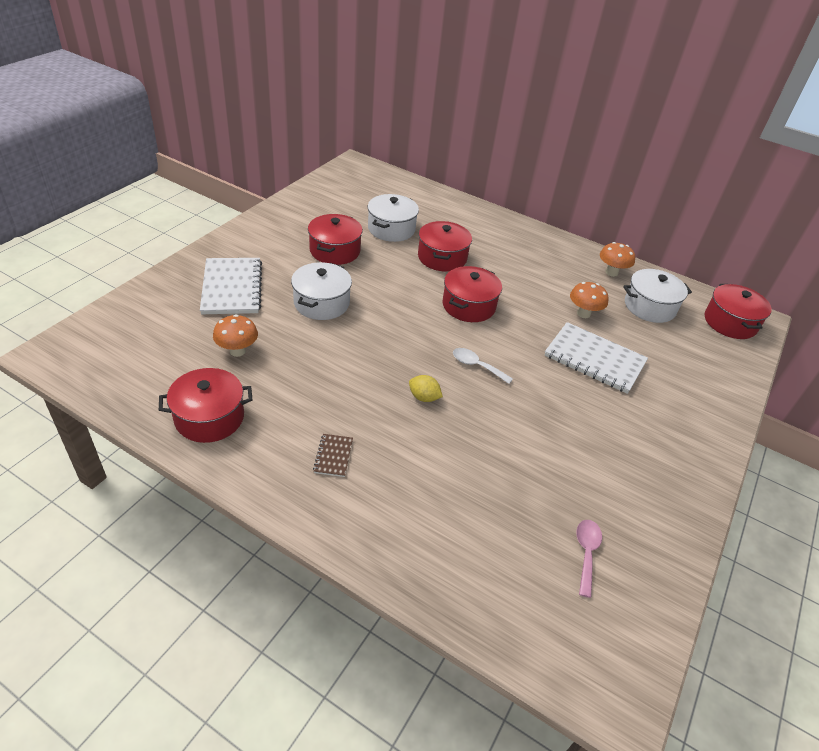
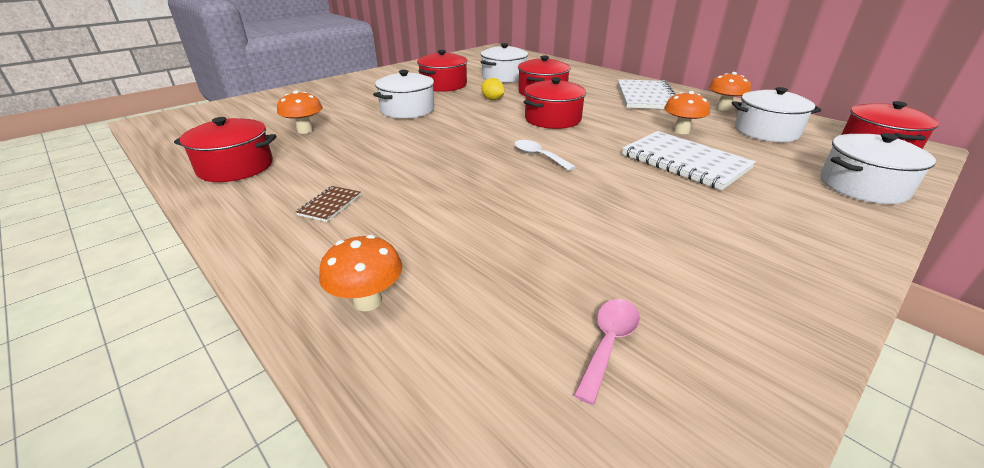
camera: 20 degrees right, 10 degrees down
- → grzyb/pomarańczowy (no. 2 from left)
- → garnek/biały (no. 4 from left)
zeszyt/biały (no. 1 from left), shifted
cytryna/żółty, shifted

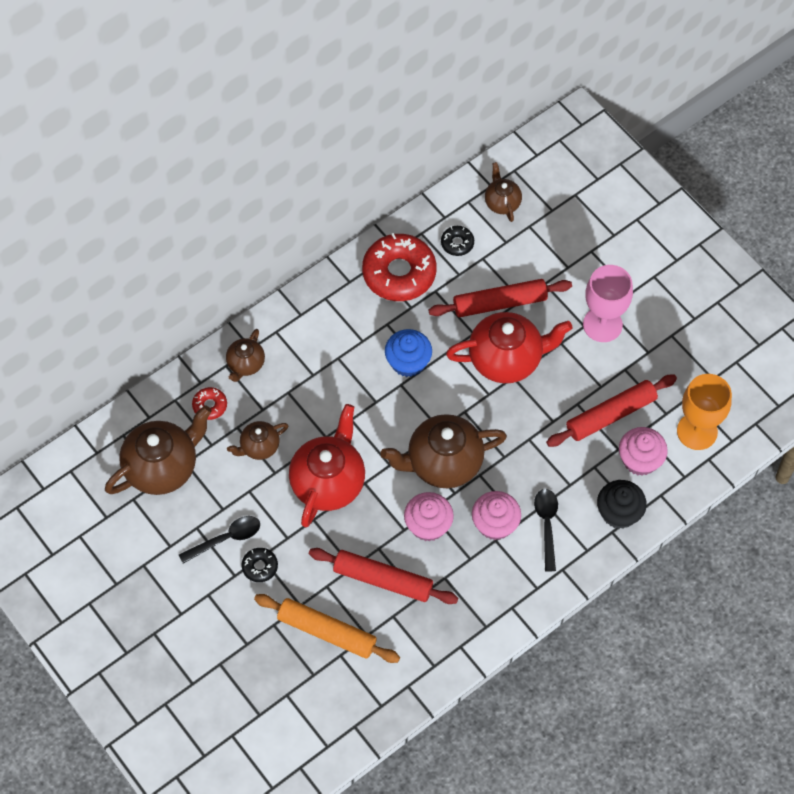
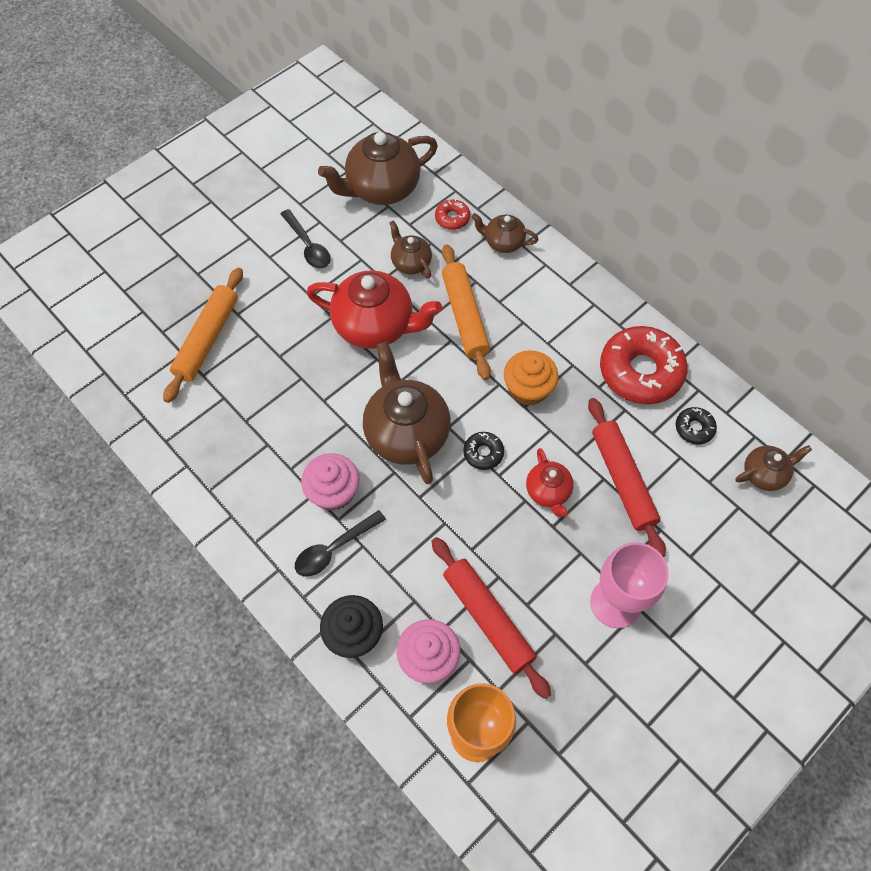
camera: 85 degrees right, 0 degrees up
wałek do ciasta/czerwony (no. 1 from left) → -
muffinka/różowy (no. 1 from left) → -
- → wałek do ciasta/pomarańczowy (no. 2 from left)
donut/czarny (no. 1 from left), shifted
muffinka/niebieski → muffinka/pomarańczowy
imbryk/brązowy (no. 1 from left), 105 degrees clockwise
łyżka/czarny (no. 2 from left), 150 degrees clockwise
imbryk/czerwony (no. 2 from left), x0.53

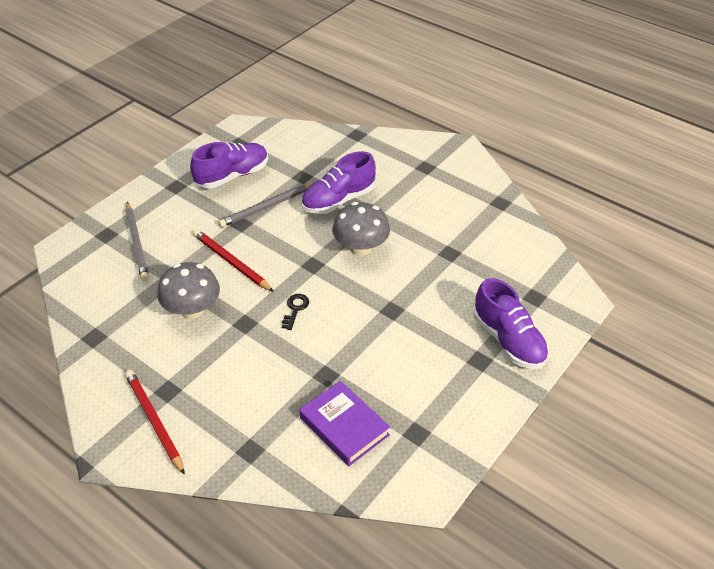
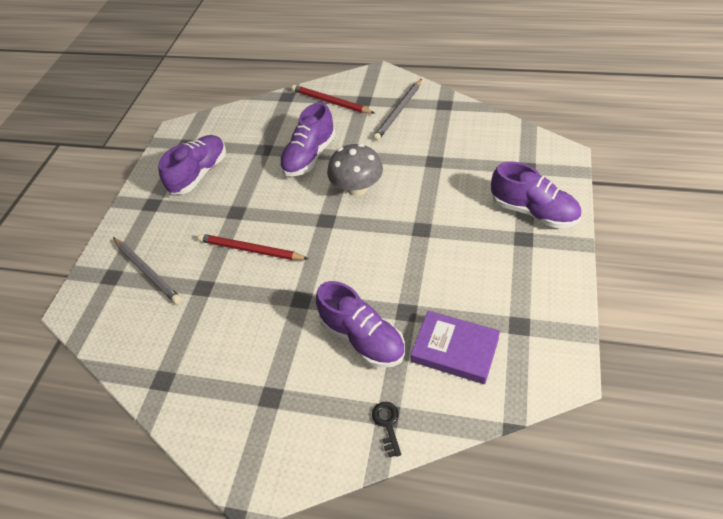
camera: 20 degrees left, 5 degrees up
grzyb/szary (no. 1 from left) → -
- → but/fioletowy (no. 3 from left)
ołówek/czerwony (no. 1 from left in the first image) → ołówek/czerwony (no. 2 from left), shifted
ołówek/szary (no. 2 from left), shifted
klucz/czarny, shifted

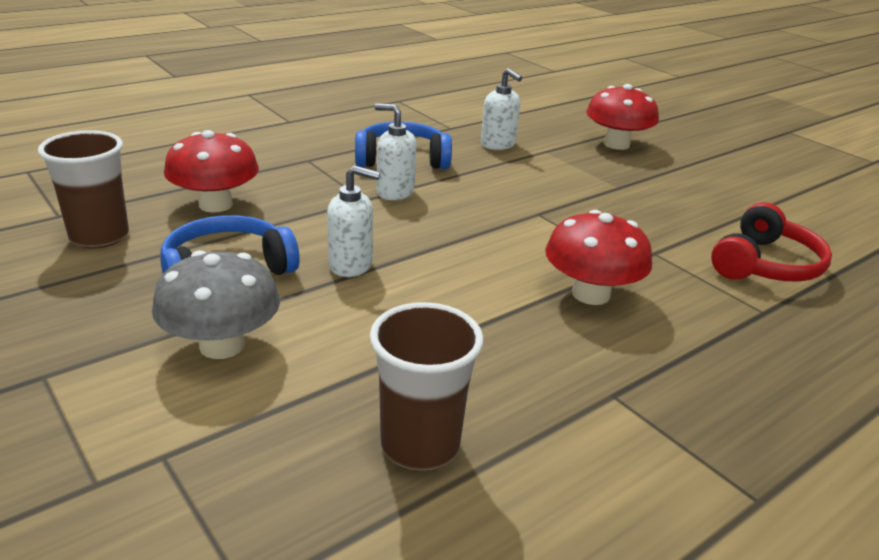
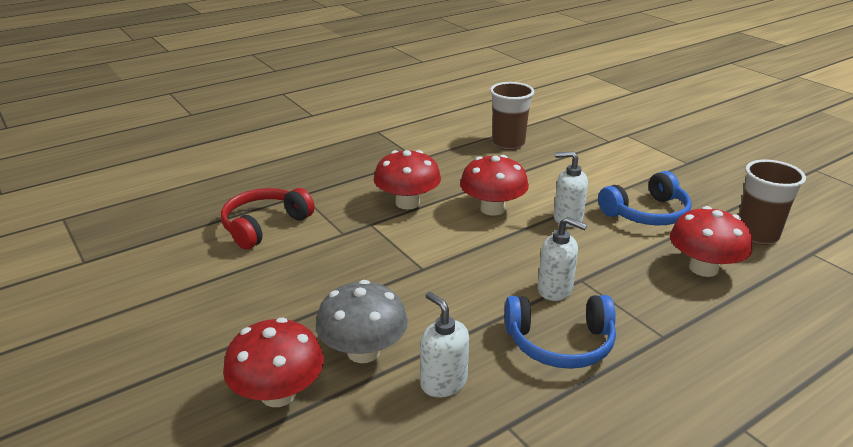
camera: 175 degrees left, 0 degrees up
- → grzyb/czerwony (no. 3 from left)
grzyb/szary, shifted

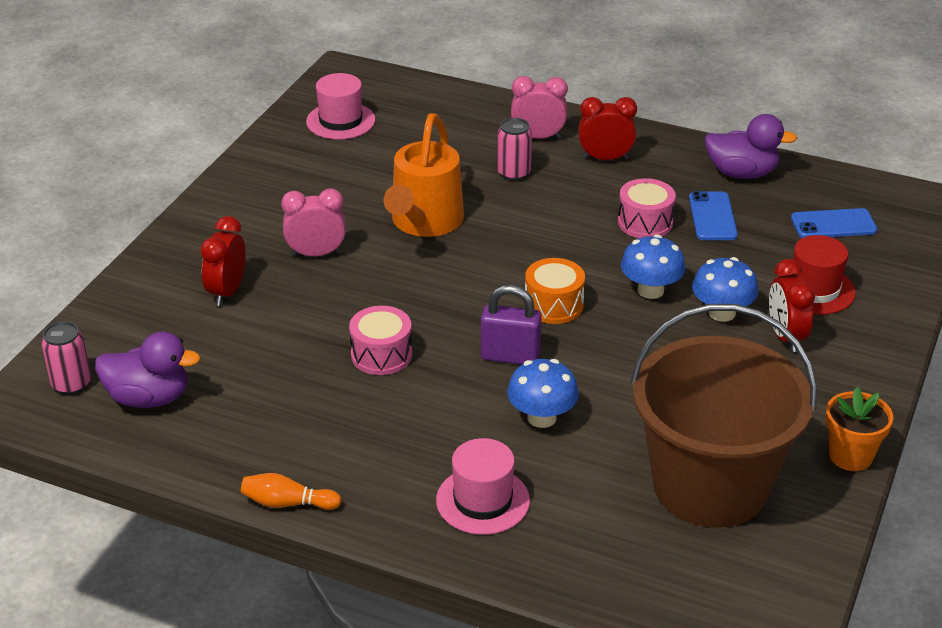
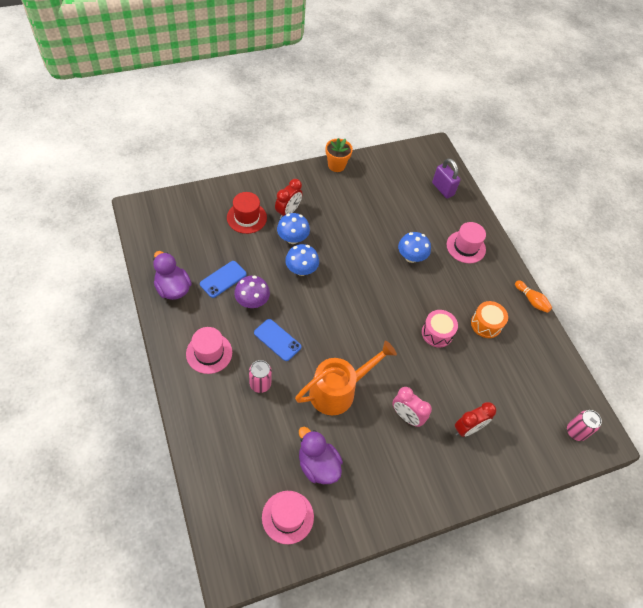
camera: 140 degrees left, 20 degrees up
budzik/różowy (no. 2 from left) → -
wiadro/brązowy → -
kaczka/fioletowy (no. 1 from left in the first image) → kaczka/fioletowy (no. 2 from left), shifted
kłódka/fioletowy, shifted
bęben/pomarańczowy, shifted
telefon/niebieski (no. 2 from left), shifted
budzik/czerwony (no. 2 from left) → kapelusz/różowy (no. 1 from left)
bęben/różowy (no. 2 from left) → grzyb/fioletowy

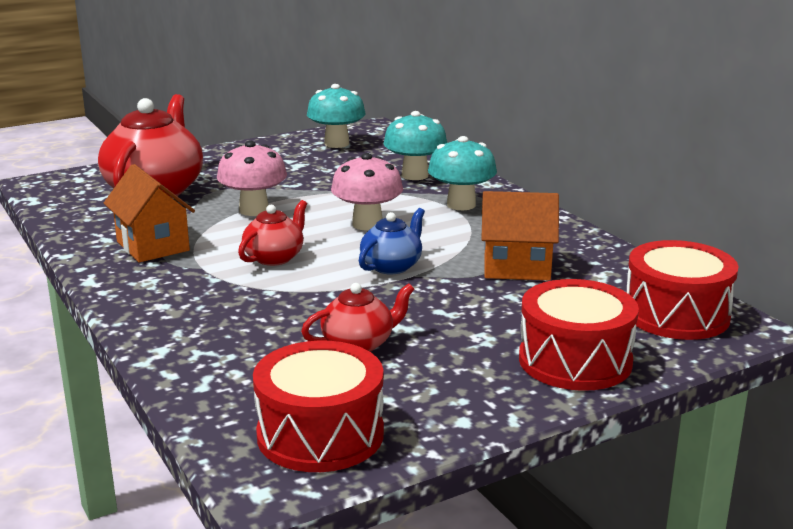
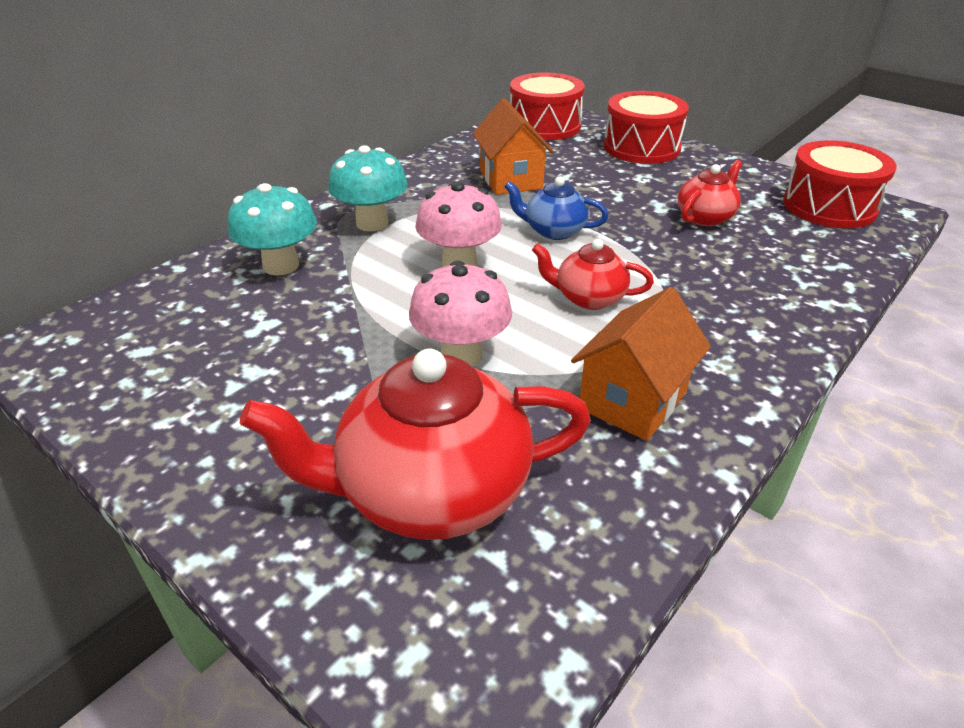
camera: 110 degrees left, 15 degrees up
grzyb/turkusowy (no. 1 from left) → -
imbryk/czerwony (no. 3 from left), 90 degrees clockwise

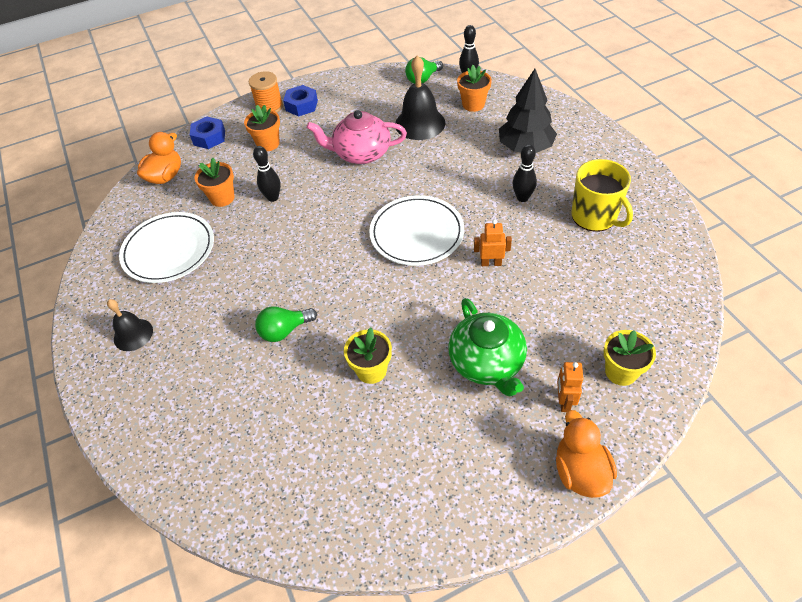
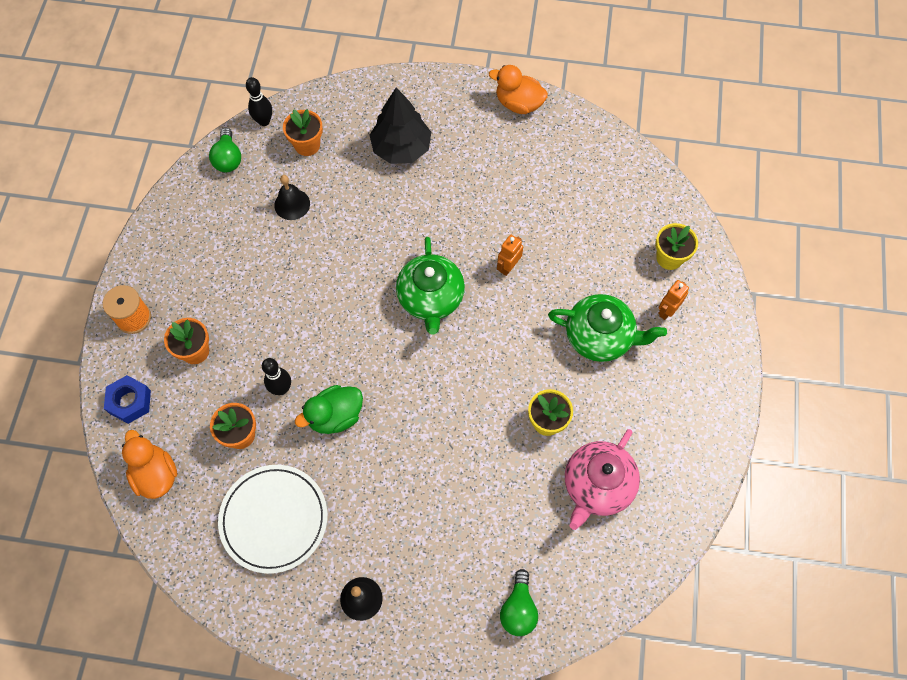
camera: 60 degrees left, 15 degrees up
nakrętka/niebieski (no. 2 from left) → -
kręgiel/czarny (no. 3 from left) → -
kubek/żółty → -
- → kaczka/zielony
żarówka/zielony (no. 1 from left in the first image) → żarówka/zielony (no. 2 from left), shifted
imbryk/różowy, shifted
kaczka/pomarańczowy (no. 2 from left), shifted
talerz/biały (no. 2 from left) → imbryk/zielony (no. 1 from left)
robot/pomarańczowy (no. 2 from left), 90 degrees clockwise
dzwonek/czarny (no. 2 from left in the first image) → dzwonek/czarny (no. 1 from left), x0.61

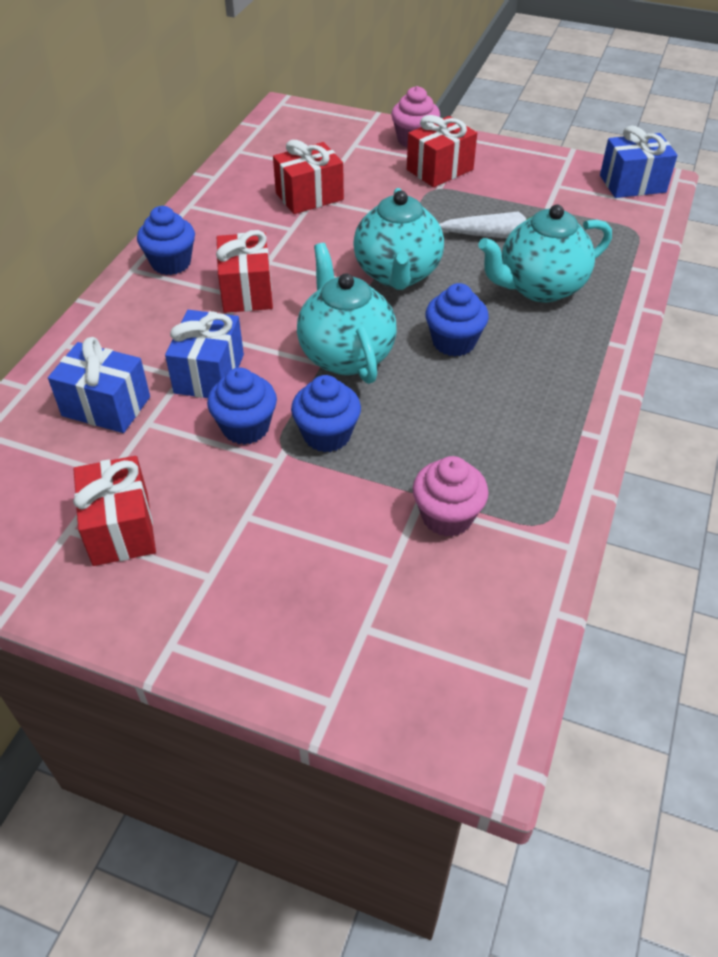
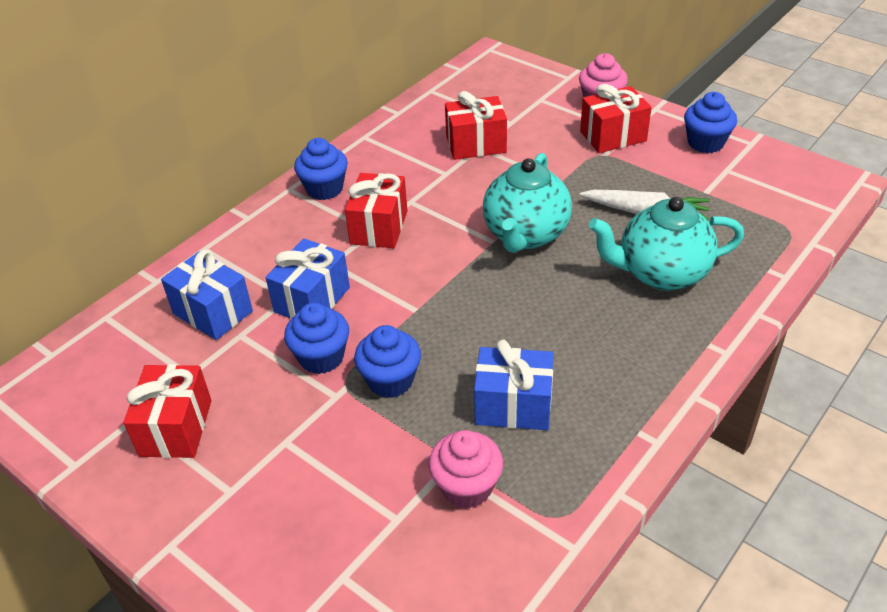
camera: 20 degrees right, 5 degrees down
imbryk/turkusowy (no. 1 from left) → -
muffinka/niebieski (no. 4 from left), shifted
prezent/niebieski (no. 3 from left), shifted

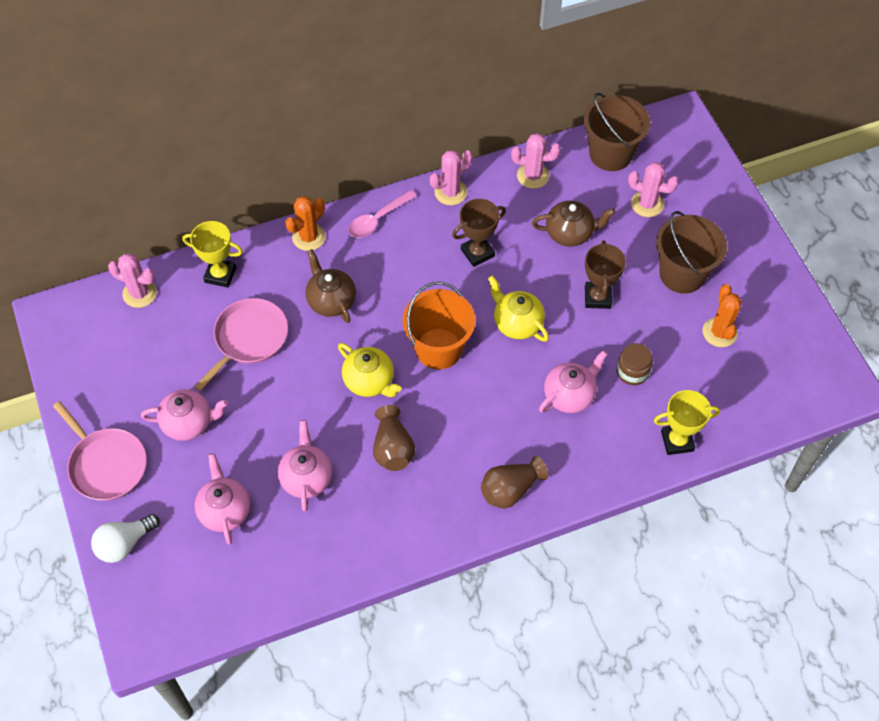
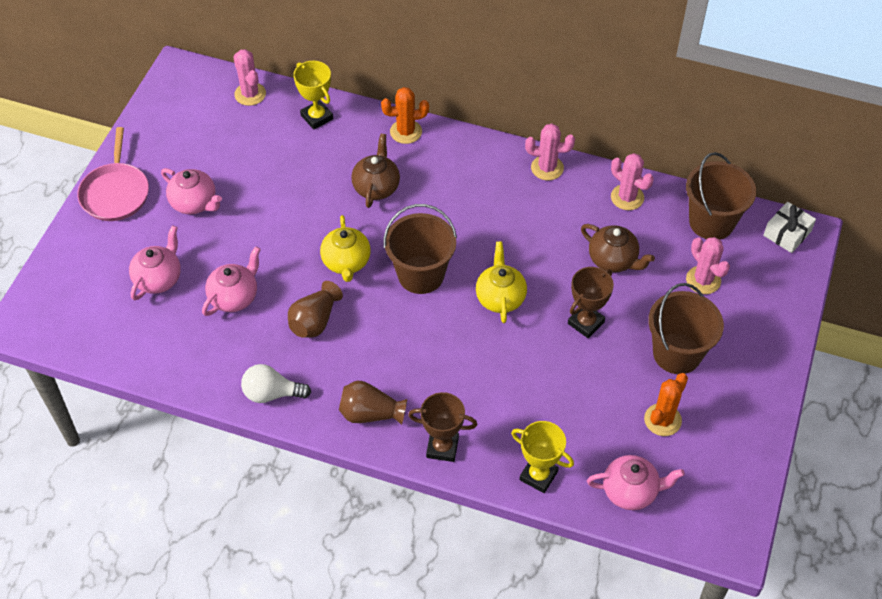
camera: 40 degrees right, 5 degrees down
patelnia/różowy (no. 2 from left) → -
łyżka/różowy → -
słoik/brązowy → -
- → prezent/biały
żarówka/biały, shifted
puchar/brązowy (no. 1 from left), shifted
imbryk/różowy (no. 4 from left), shifted
wiadro/pomarańczowy → wiadro/brązowy (no. 1 from left)

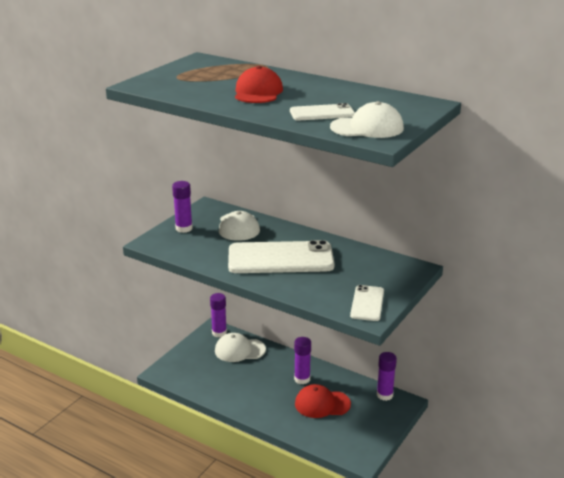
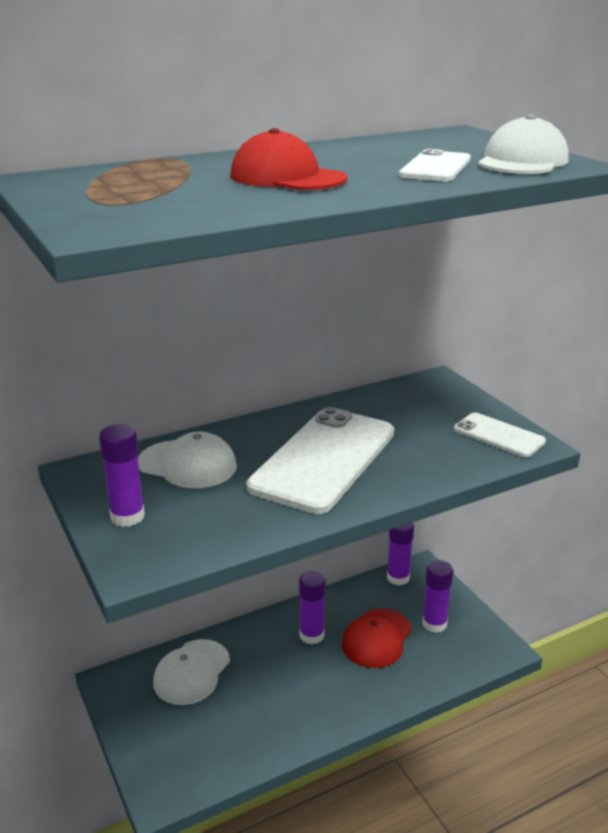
camera: 60 degrees left, 0 degrees up
klej w sztyfcie/fioletowy (no. 2 from left in the first image) → klej w sztyfcie/fioletowy (no. 4 from left), shifted

